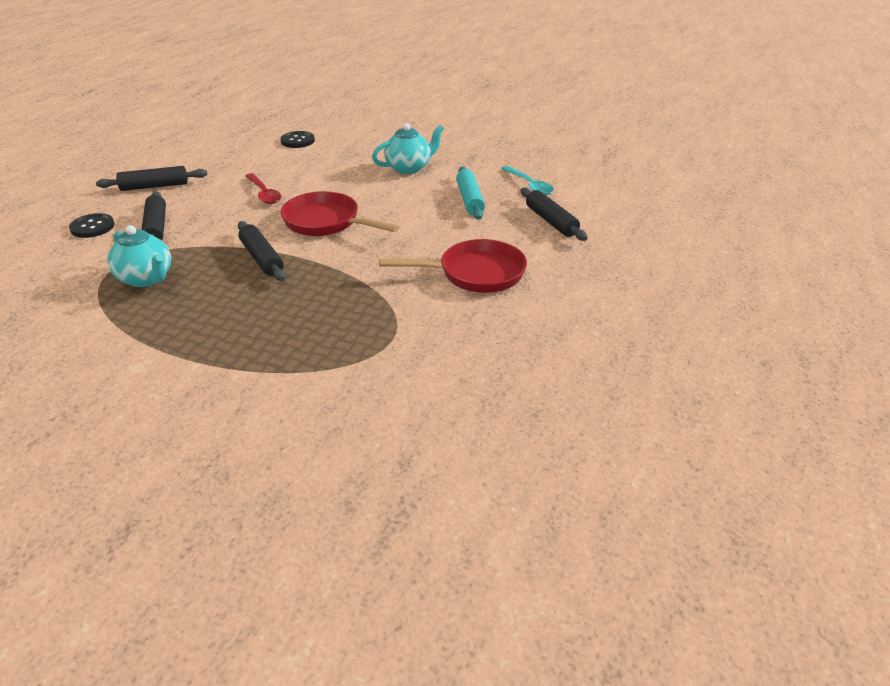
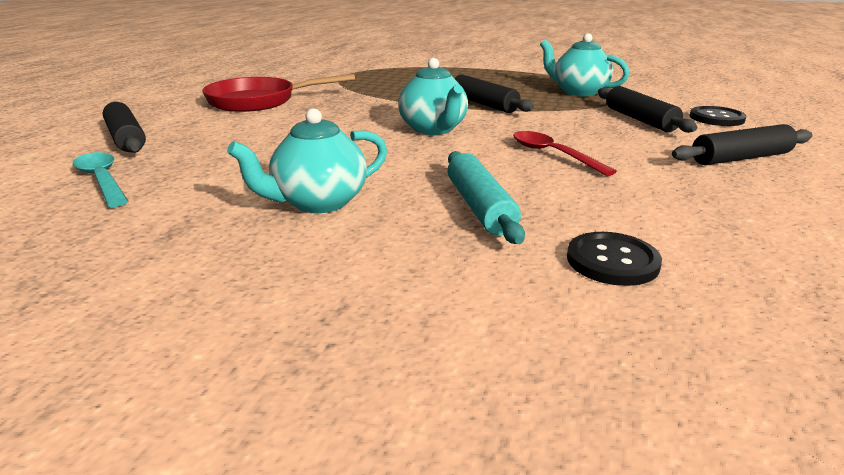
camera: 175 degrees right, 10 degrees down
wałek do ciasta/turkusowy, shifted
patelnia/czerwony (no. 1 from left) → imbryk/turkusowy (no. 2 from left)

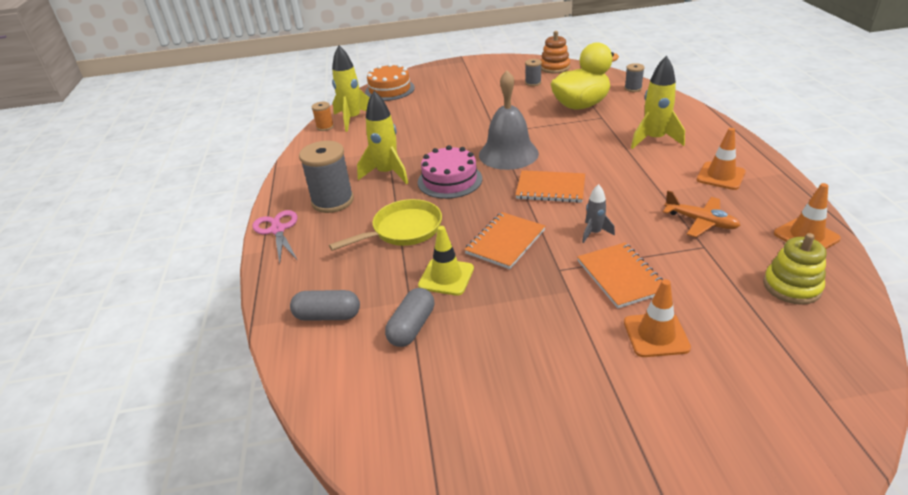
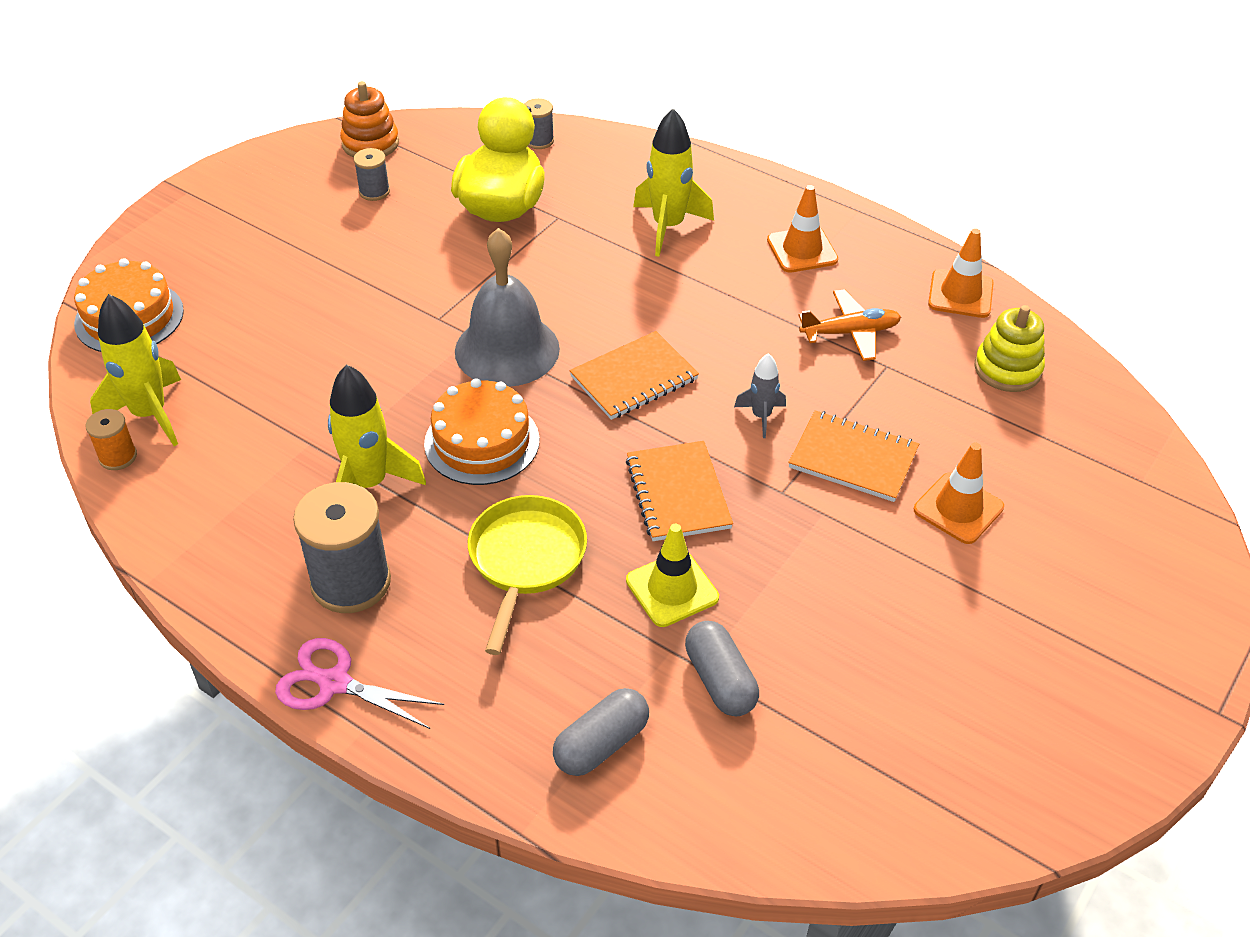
camera: 50 degrees left, 10 degrees up
tort/różowy → tort/pomarańczowy (no. 2 from left)

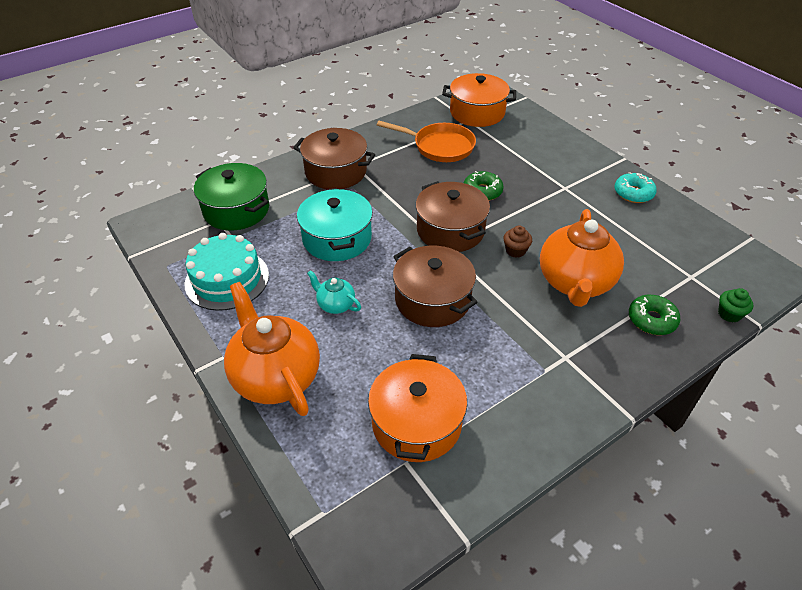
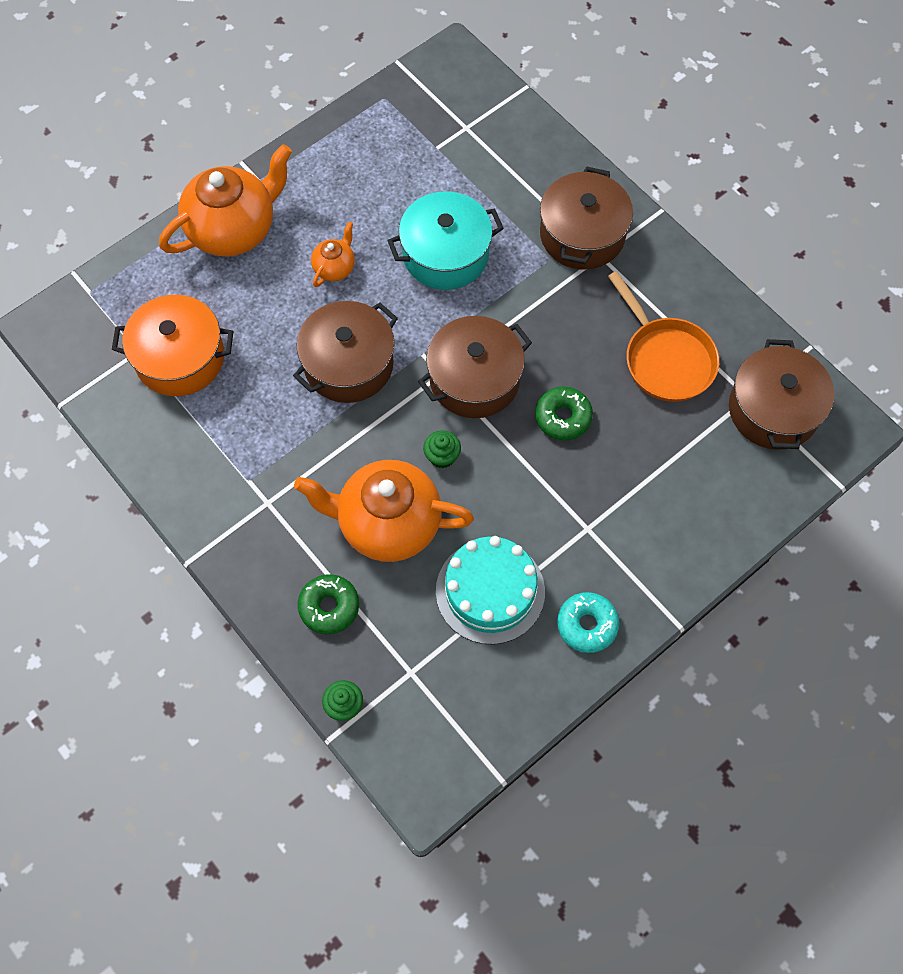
camera: 85 degrees right, 20 degrees up
garnek/zielony → -
tort/turkusowy, shifted
imbryk/turkusowy → imbryk/pomarańczowy (no. 2 from left)
garnek/pomarańczowy (no. 2 from left) → garnek/brązowy (no. 4 from left)
muffinka/brązowy → muffinka/zielony (no. 2 from left)
patelnia/pomarańczowy, 45 degrees counterclockwise

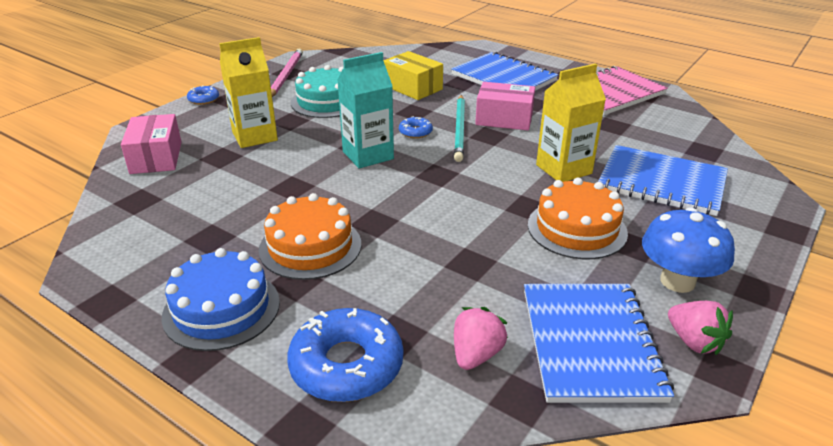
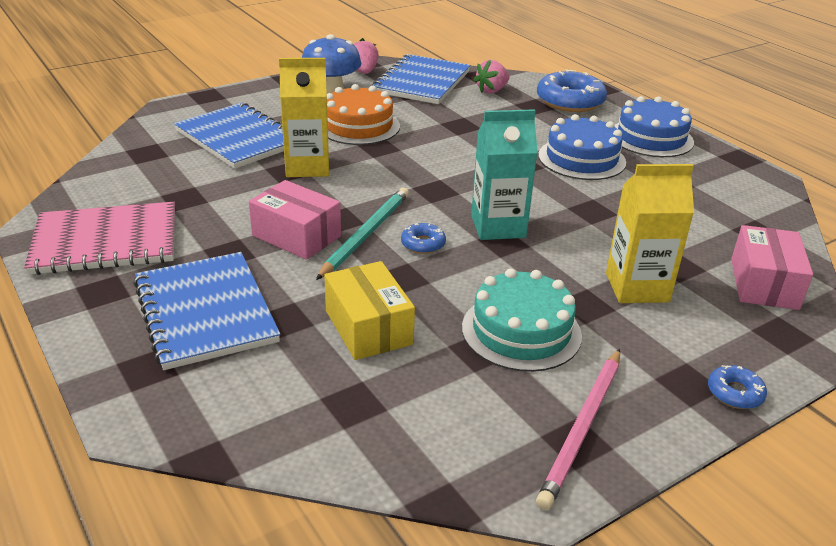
camera: 160 degrees left, 0 degrees up
tort/pomarańczowy (no. 1 from left) → tort/niebieski (no. 1 from left)

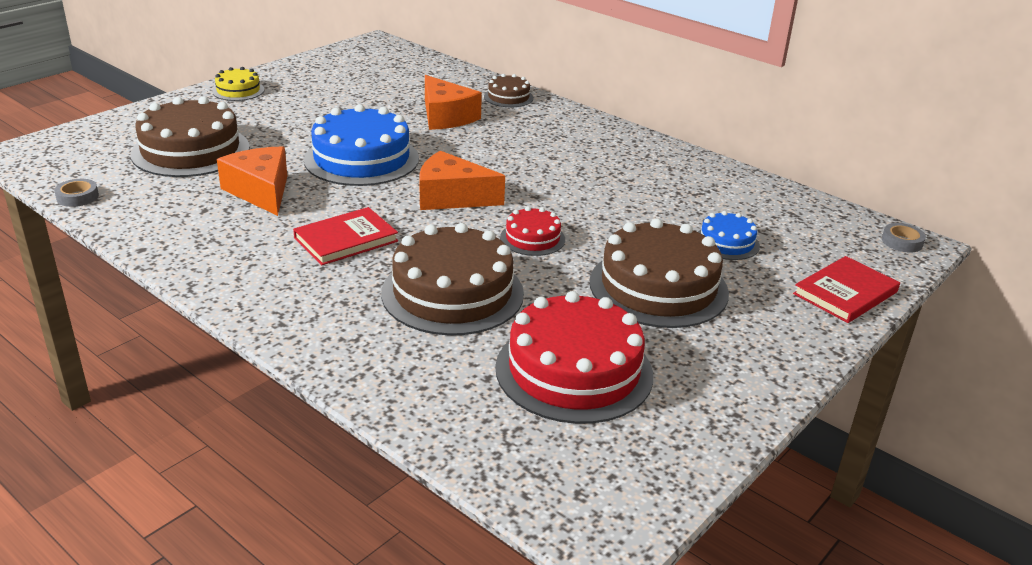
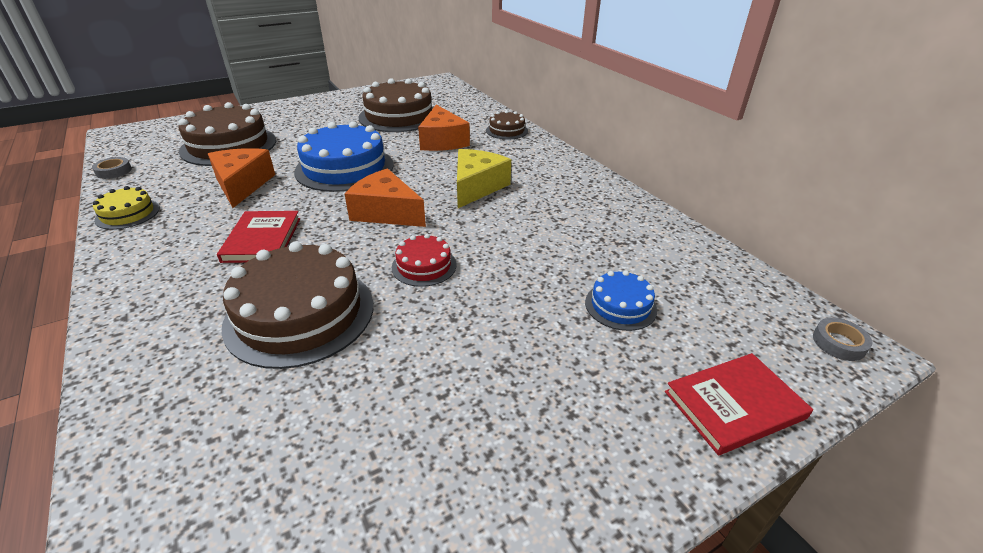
camera: 20 degrees right, 5 degrees up
tort/czerwony (no. 2 from left) → -
- → ser/żółty
tort/żółty, shifted
tort/brązowy (no. 4 from left in the first image) → tort/brązowy (no. 3 from left), shifted
książka/czerwony (no. 1 from left), 75 degrees counterclockwise

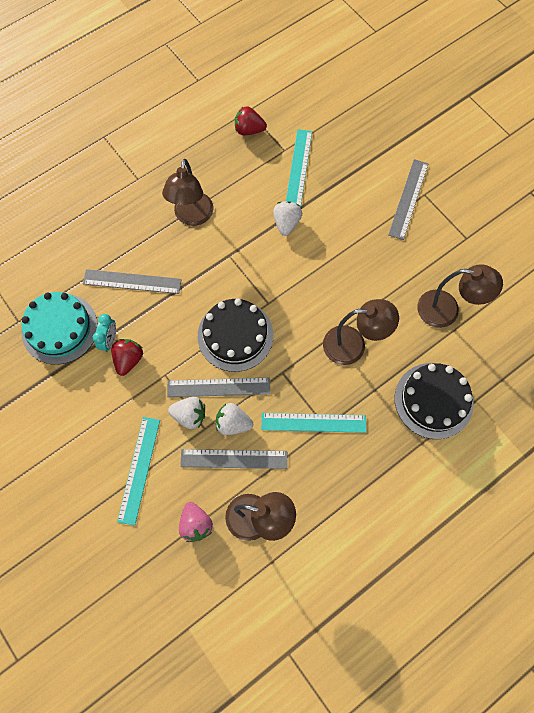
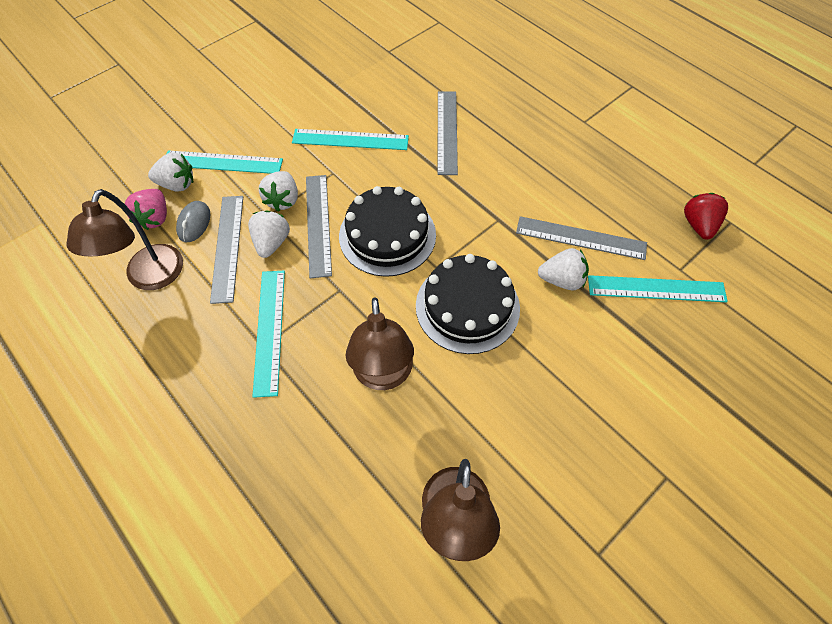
camera: 85 degrees right, 10 degrees down
tort/turkusowy → -
budzik/turkusowy → -
lampka/brązowy (no. 1 from left) → -
- → truskawka/biały (no. 1 from left)
- → myszka/szary
linijka/szary (no. 4 from left), shifted
tort/czarny (no. 2 from left), shifted
truskawka/czerwony (no. 1 from left) → linijka/turkusowy (no. 3 from left)
truskawka/różowy, 60 degrees counterclockwise

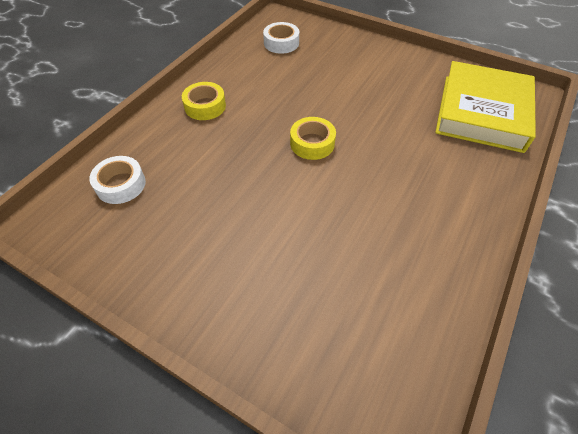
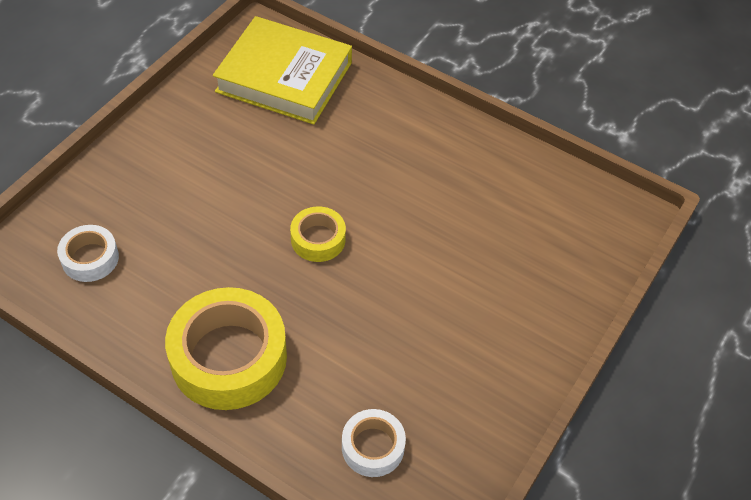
camera: 90 degrees left, 0 degrees up
taśma klejąca/żółty (no. 1 from left), x1.94

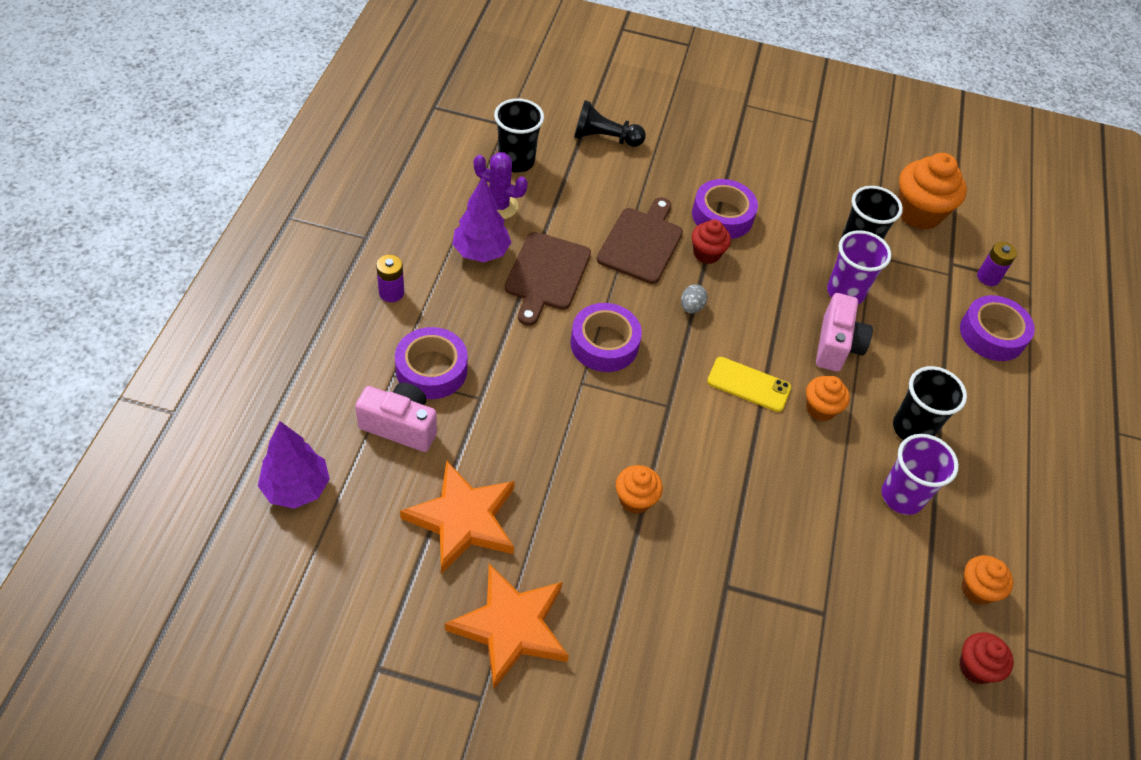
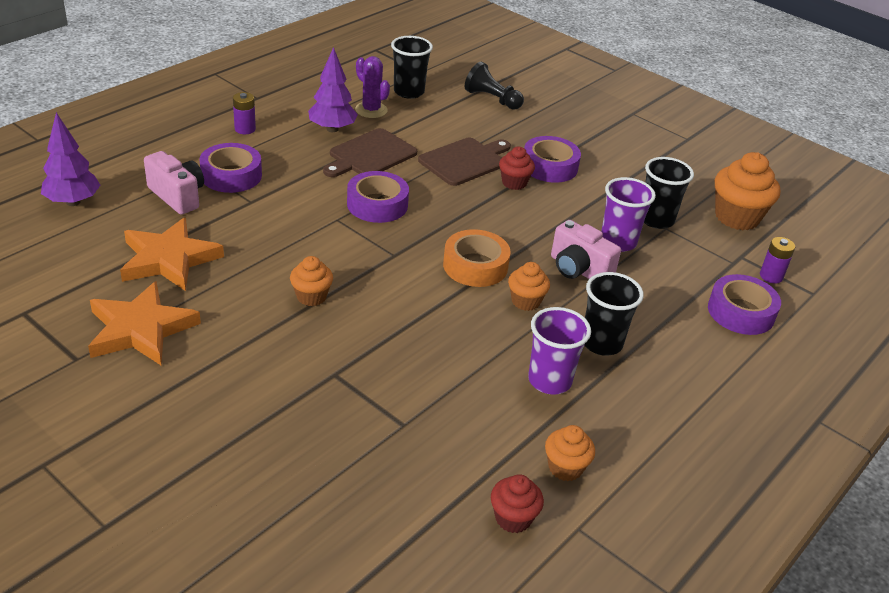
camera: 30 degrees right, 15 degrees down
jajko/szary → -
telefon/żółty → taśma klejąca/pomarańczowy
aparat fotograficzny/różowy (no. 2 from left), 90 degrees clockwise

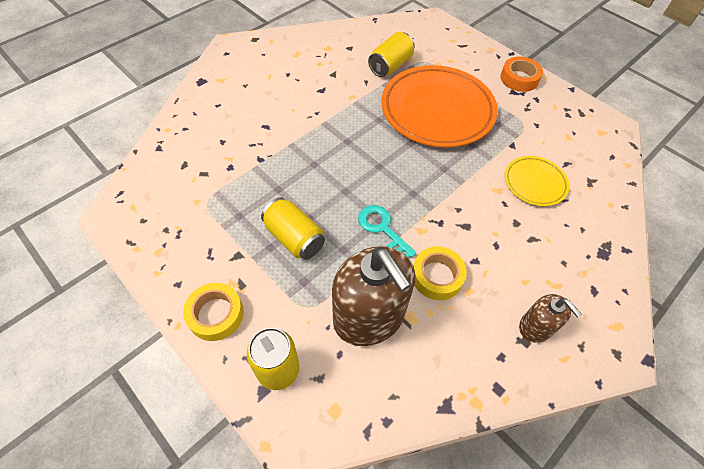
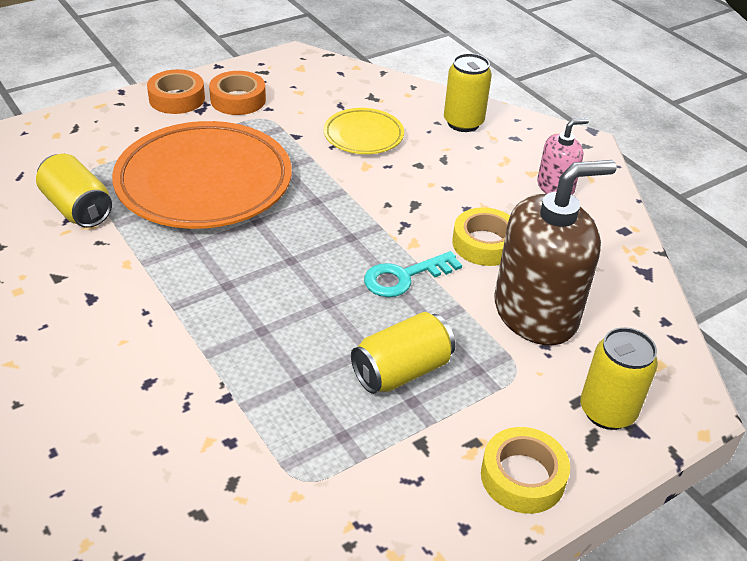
camera: 80 degrees left, 15 degrees down
- → taśma klejąca/pomarańczowy (no. 2 from left)
- → puszka/żółty (no. 3 from left)
dozownik mydła/brązowy (no. 2 from left) → dozownik mydła/różowy

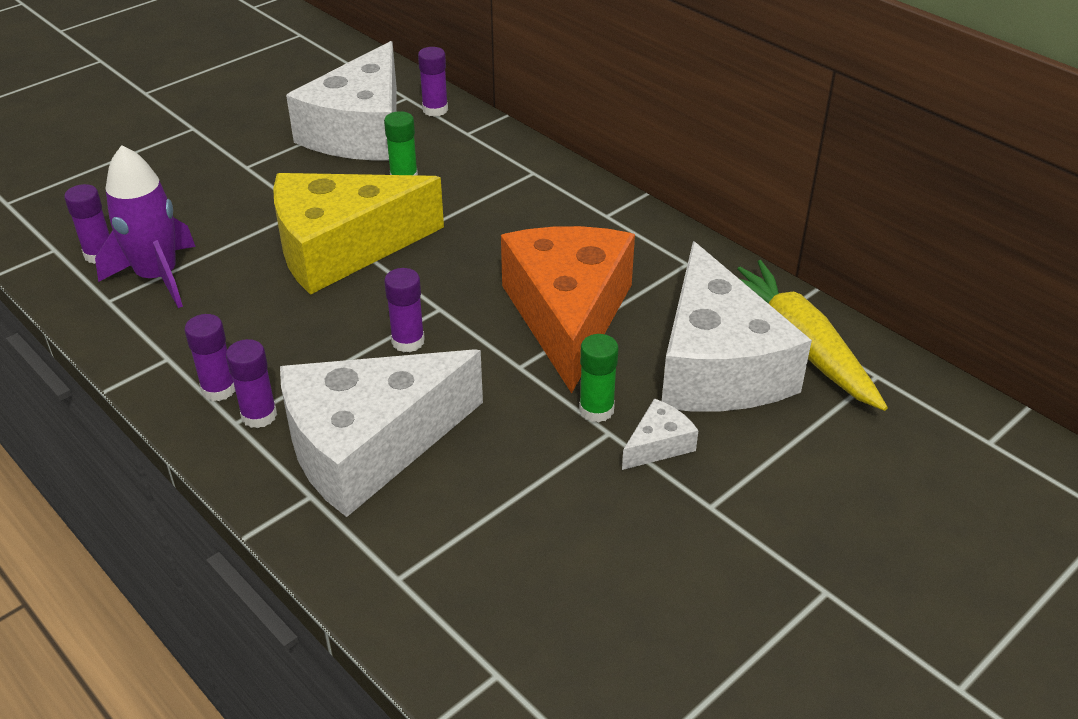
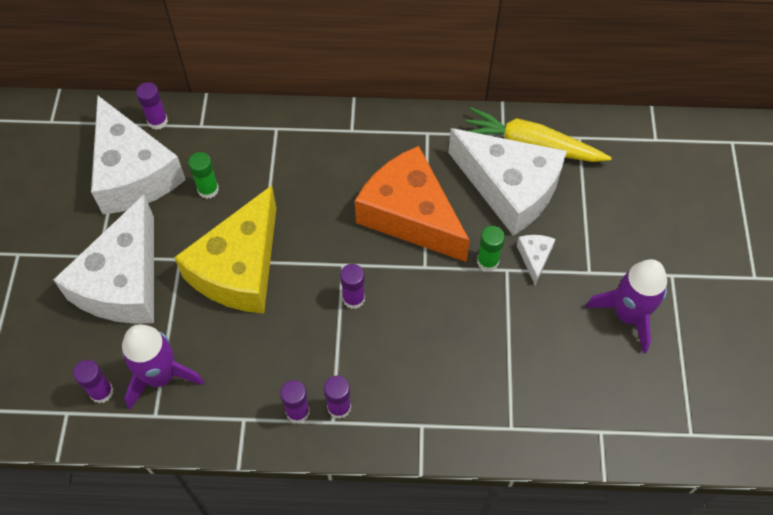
camera: 45 degrees left, 20 degrees up
- → rakieta/fioletowy (no. 2 from left)
ser/biały (no. 2 from left in the first image) → ser/biały (no. 1 from left), shifted

